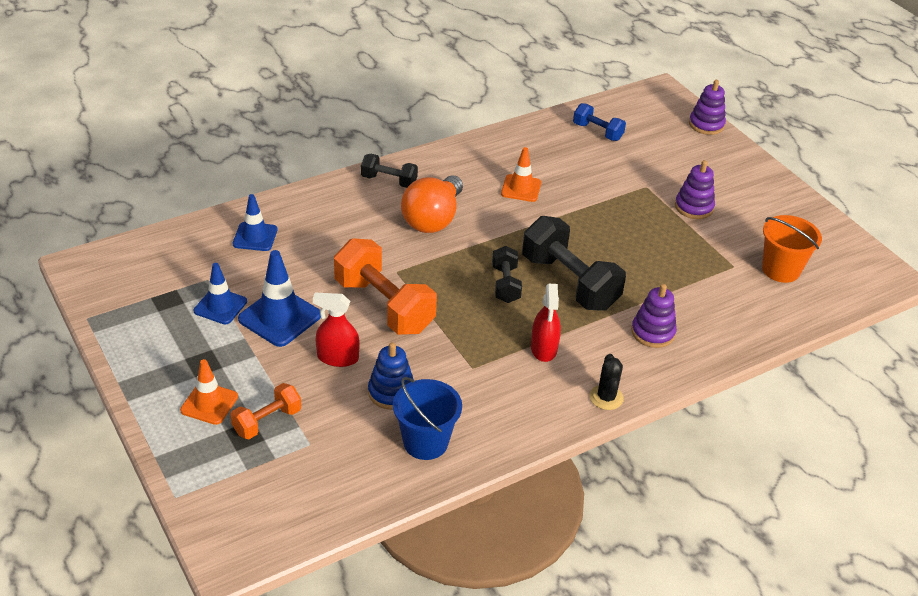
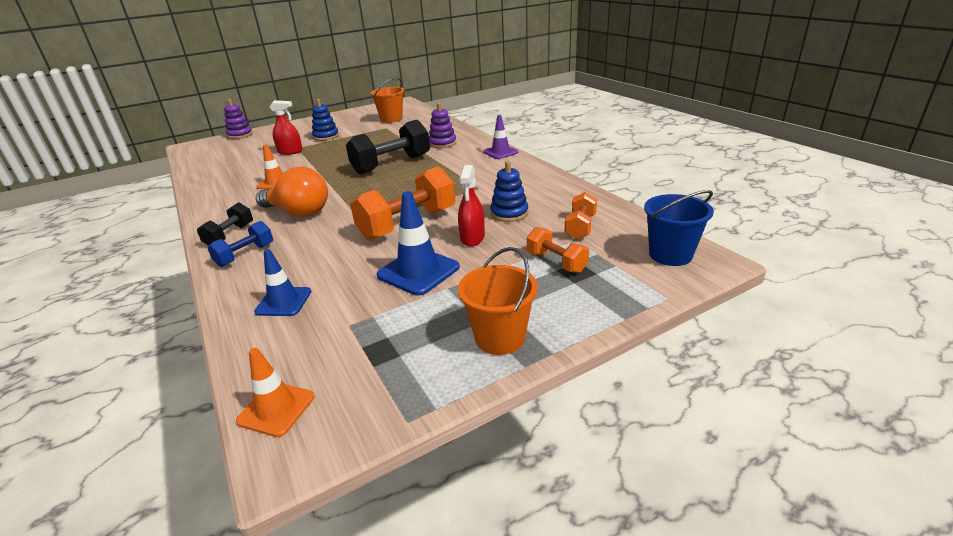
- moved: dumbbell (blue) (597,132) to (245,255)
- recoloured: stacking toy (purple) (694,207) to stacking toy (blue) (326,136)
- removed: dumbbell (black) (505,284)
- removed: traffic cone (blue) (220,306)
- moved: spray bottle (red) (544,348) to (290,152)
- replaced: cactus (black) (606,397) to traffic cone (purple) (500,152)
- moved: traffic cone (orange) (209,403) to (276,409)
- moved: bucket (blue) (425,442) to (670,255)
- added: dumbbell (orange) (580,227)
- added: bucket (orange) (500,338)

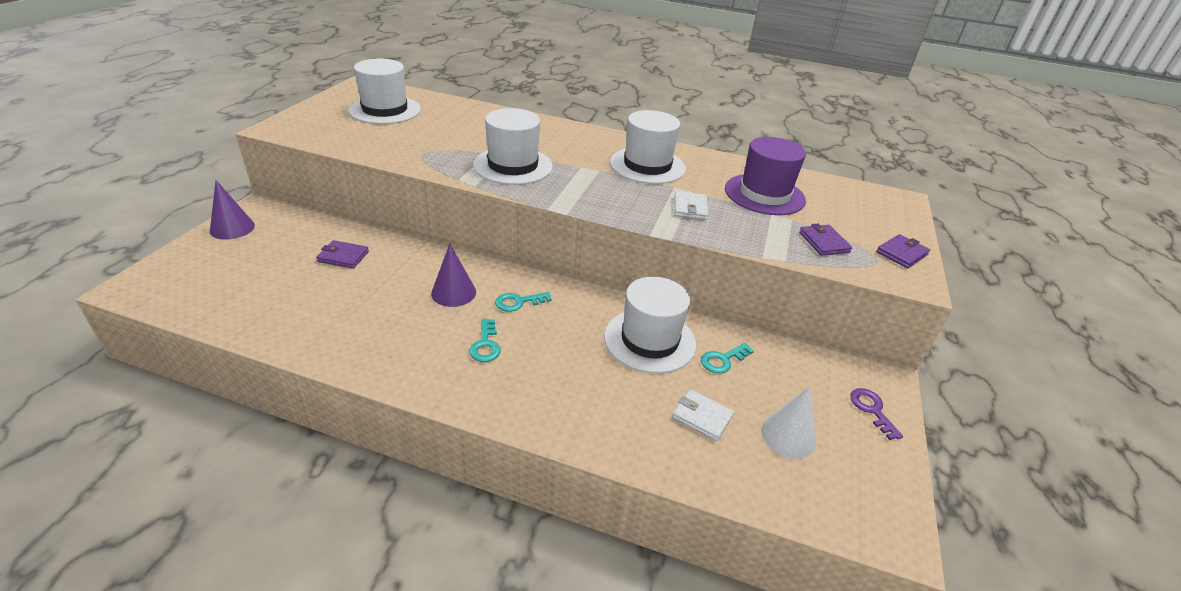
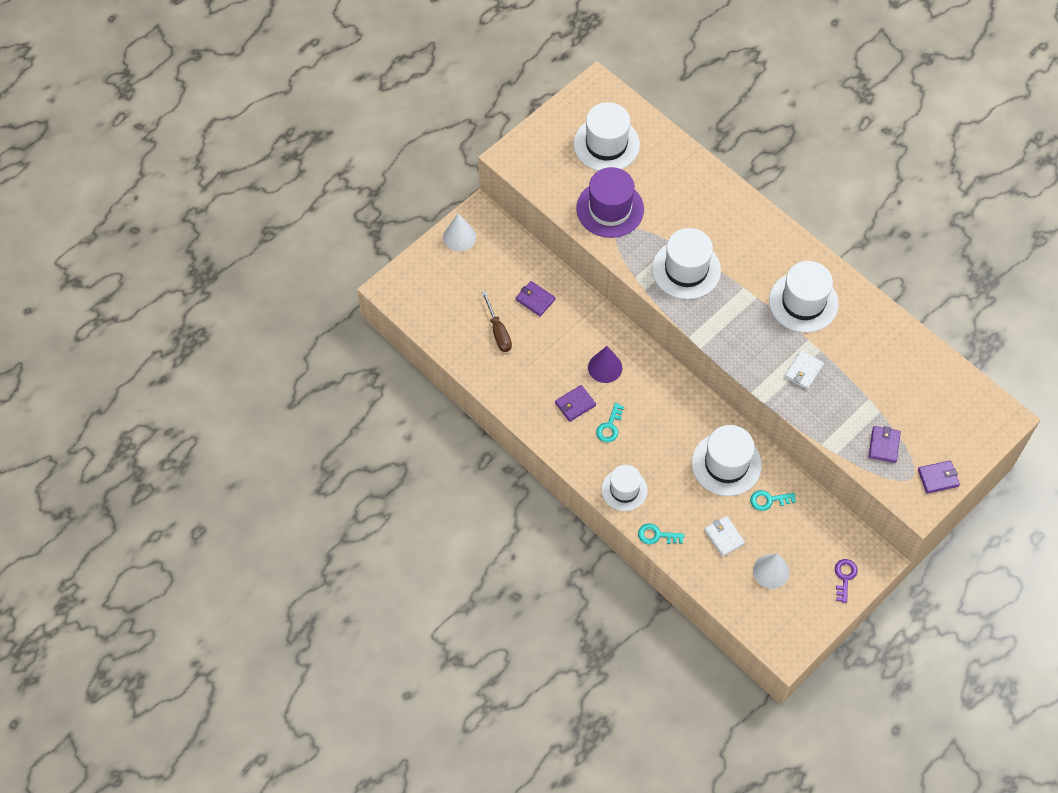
- moved: hat (purple) (764,194) to (610,209)
- recoloured: cone (purple) (232,228) to cone (white) (459,237)
- moved: key (turquoise) (518,302) to (656,535)
- added: screwdriver (brown) (498,332)
- added: wallet (purple) (575,404)
- added: hat (white) (624,490)

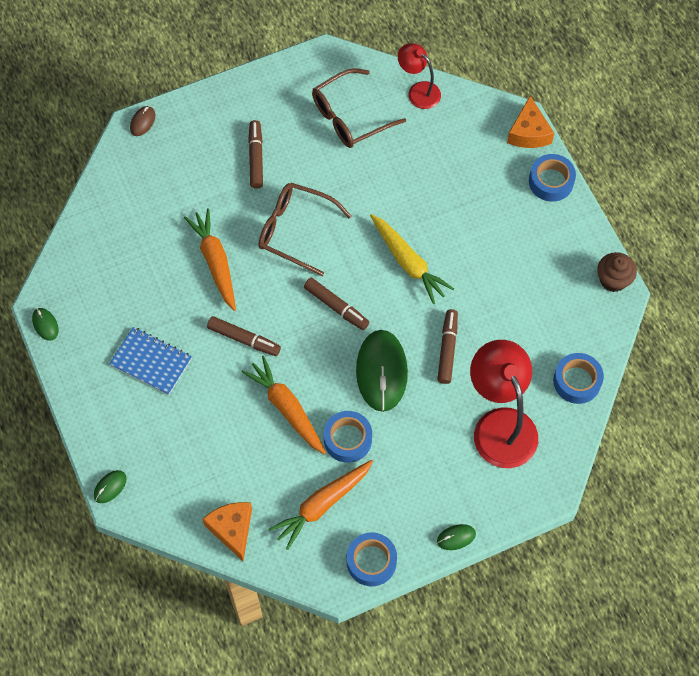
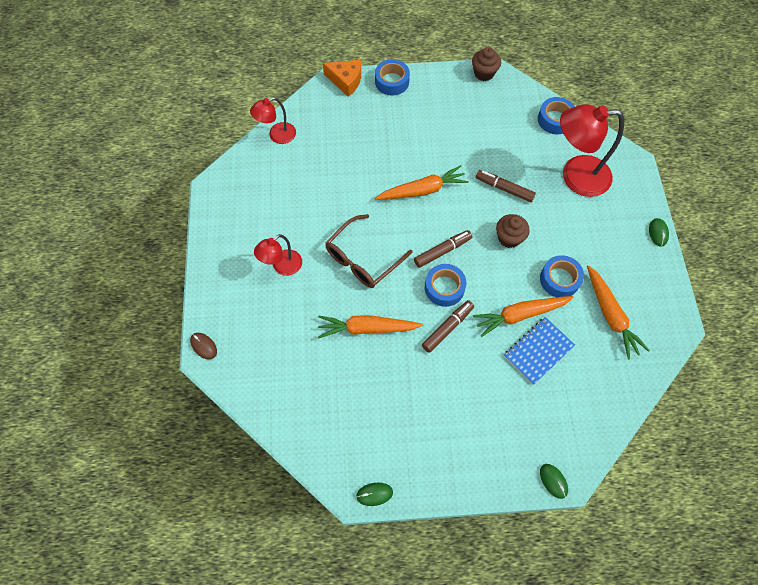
- removed: glasses (brown) (350,117)
- replaced: marker (brown) (256,158) to lamp (red) (282,267)
- recoloured: carrot (yellow) (408,262) to carrot (orange) (422,190)
- moved: notebook (blue) (151,362) to (538,351)
- replaced: mouse (green) (381,372) to cupcake (brown) (509,238)
- removed: cheese (orange) (232,529)
- moved: tape (blue) (371,561) to (444,288)

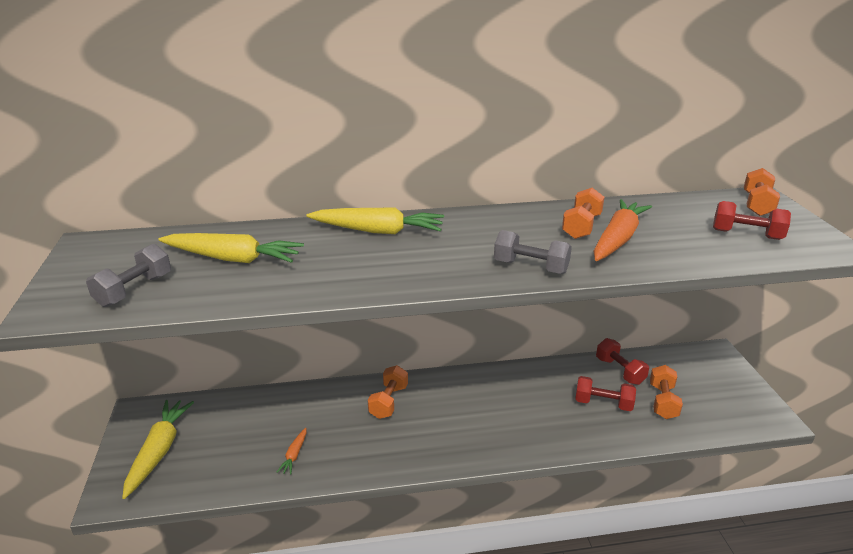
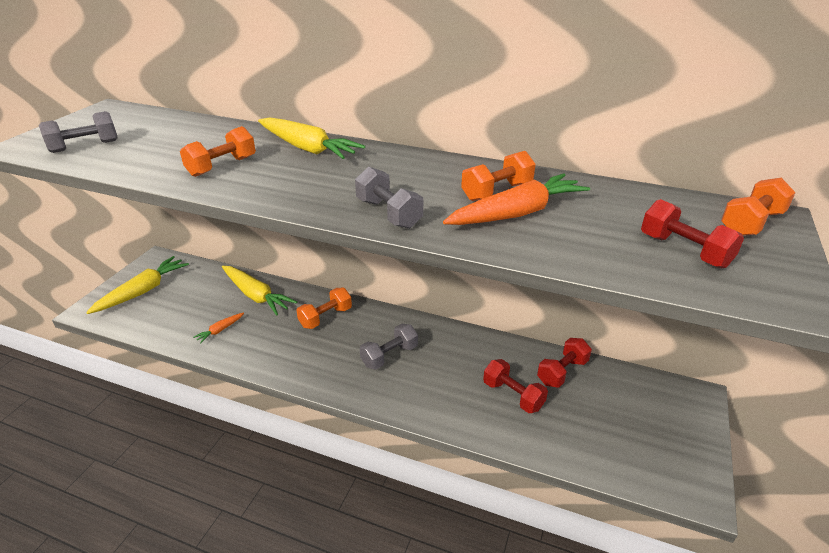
- moved: carrot (yellow) (233,259) to (256,295)
- turned: dumbbell (red) (619,371) = (562,372) 45 degrees clockwise
- moved: dumbbell (orange) (663,401) to (222,166)
- added: dumbbell (grey) (389,356)

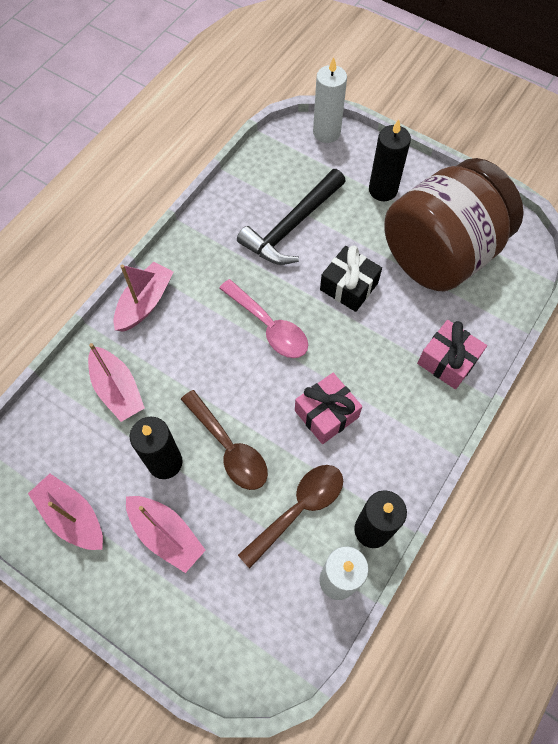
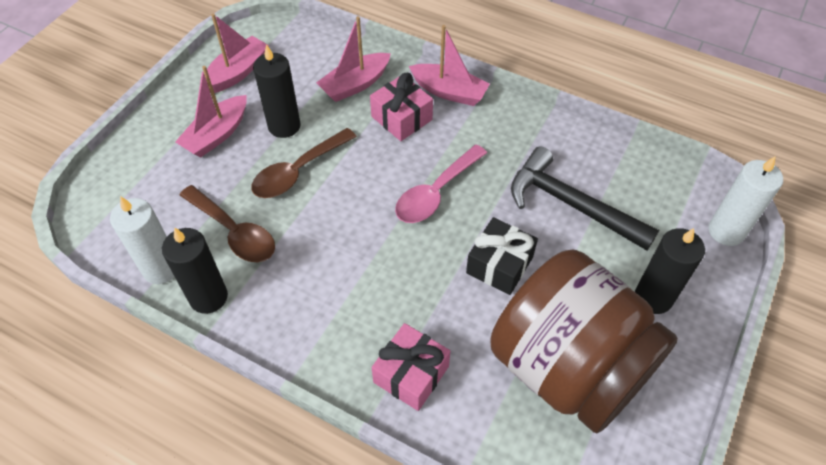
- moved: gift (pink) (326,414) to (401,118)

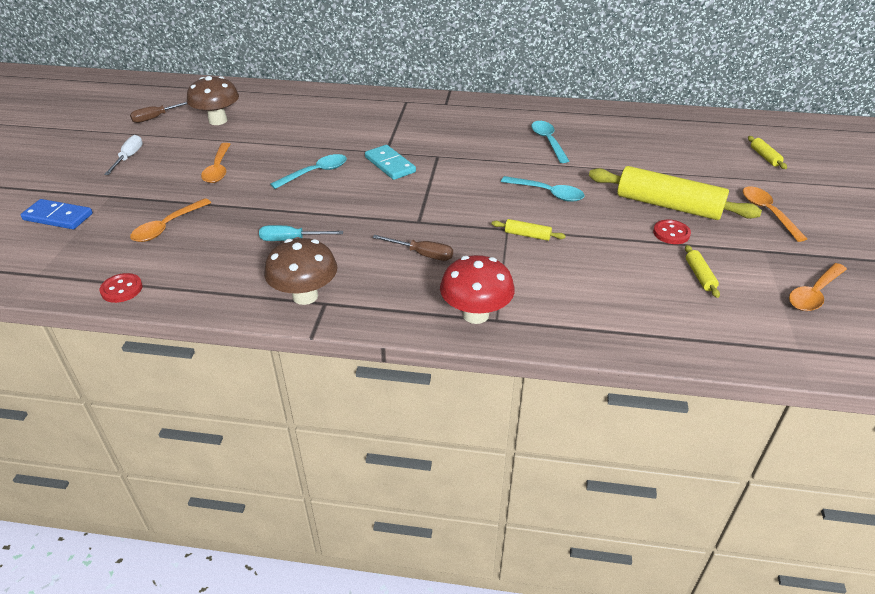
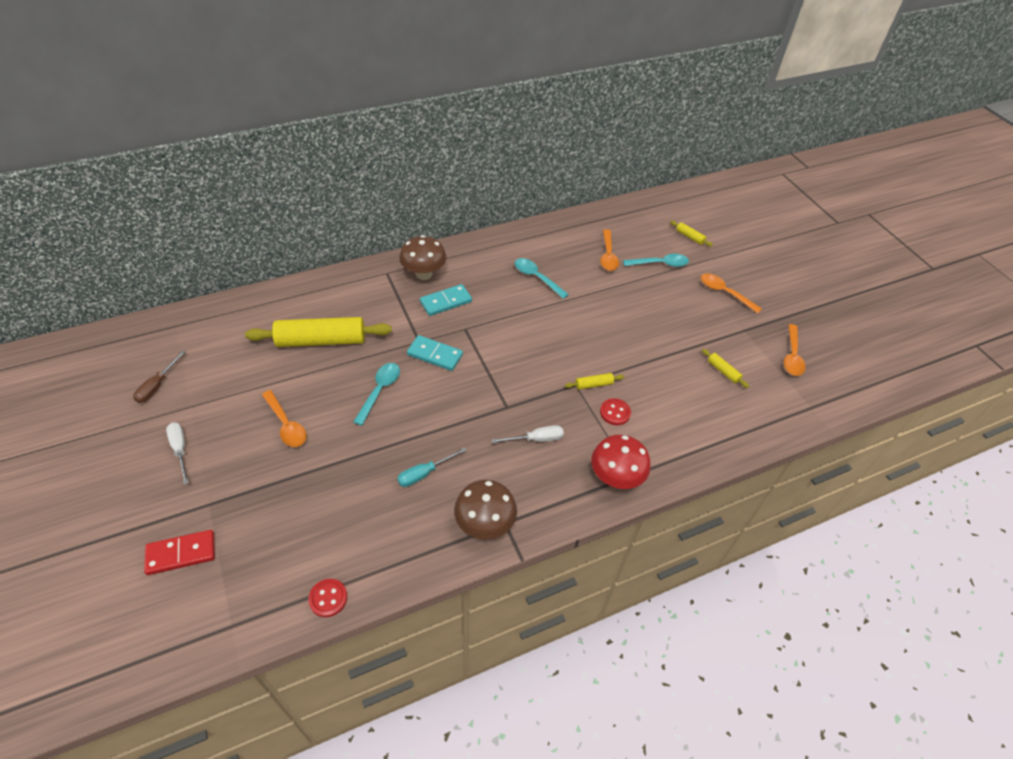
- moved: mushroom (brown) (218,121) to (424,274)
- moved: rolling pin (yellow) (668,205) to (321,340)
- moved: spoon (turquoise) (548,193) to (660,264)
- moved: spoon (orange) (167,227) to (608,256)
- recoloured: domino (blue) (58,217) to domino (red) (181,553)
- moved: button (red) (671,233) to (615,412)
- recoloured: screwdriver (brown) (422,254) to screwdriver (white) (536,439)
- added: domino (turquoise) (446,302)

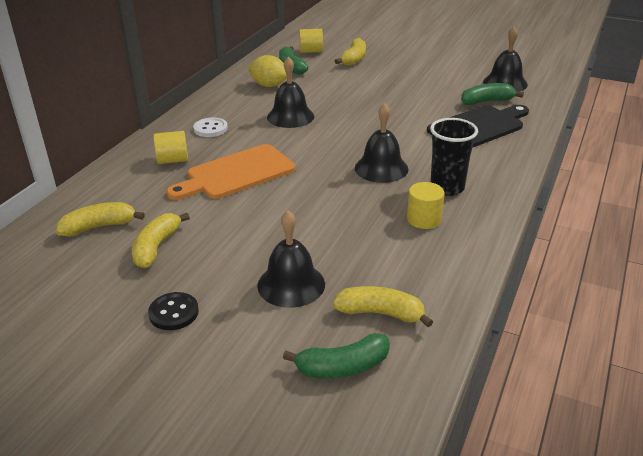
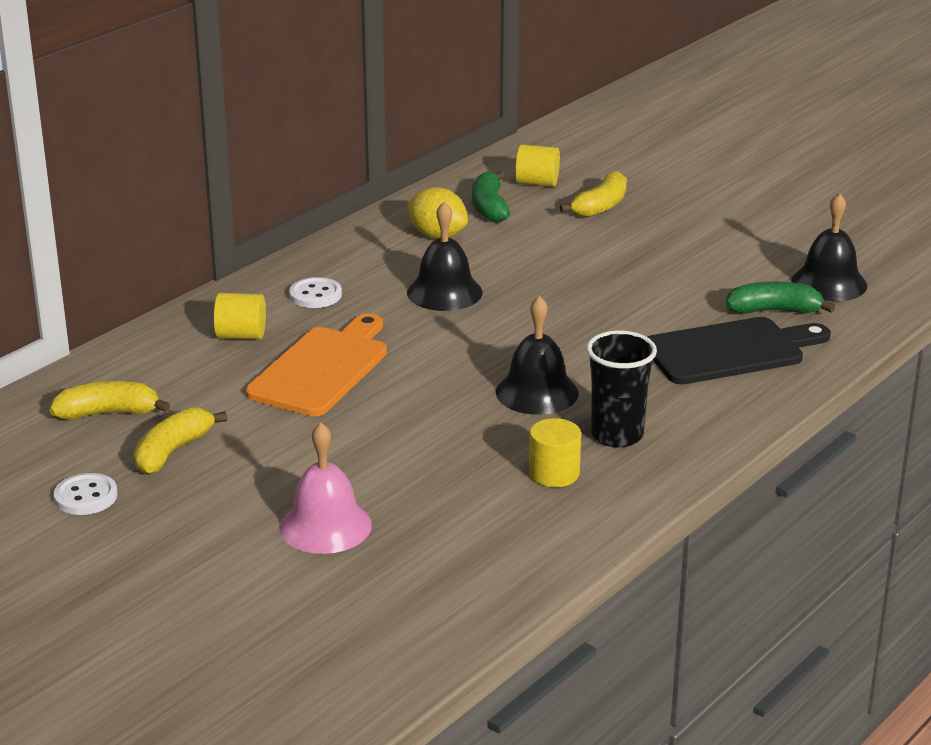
- turned: cutting board (orange) (236,174) = (322,368) 135 degrees clockwise
- recoloured: bell (black) (291,284) to bell (pink) (325,526)
- removed: banana (yellow) (380,313)
- removed: button (black) (174,313)
- removed: banana (green) (342,367)
- added: button (white) (86,496)

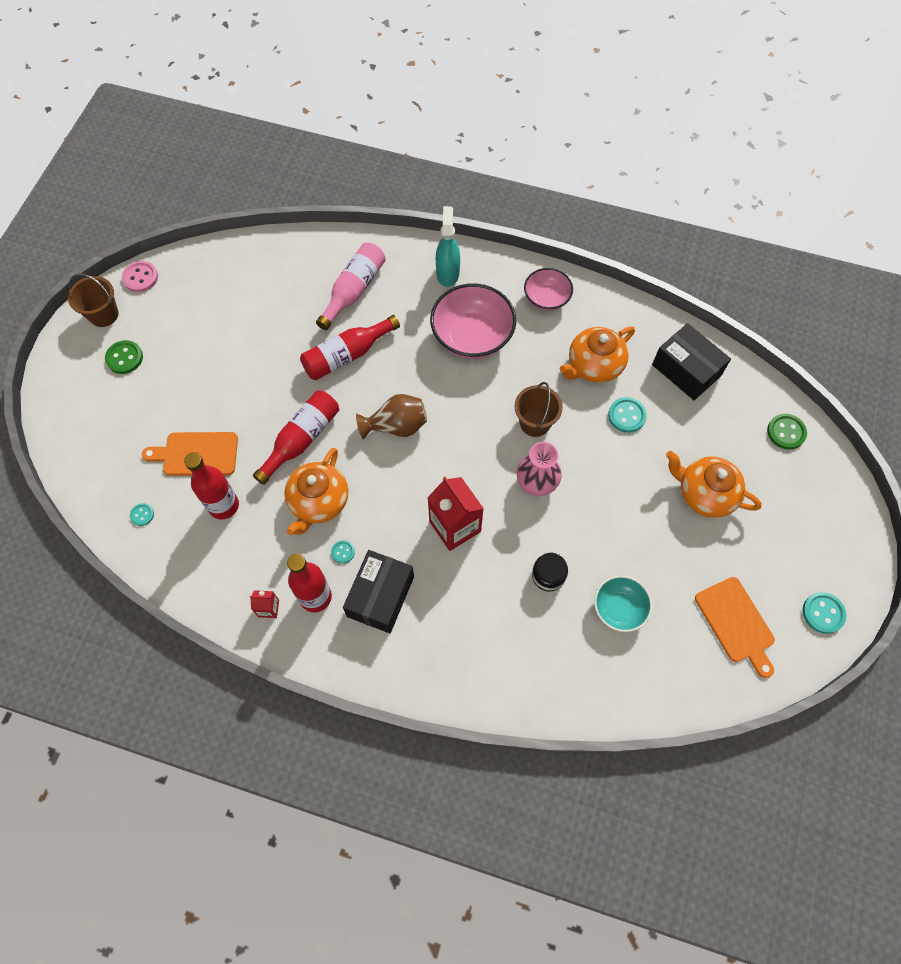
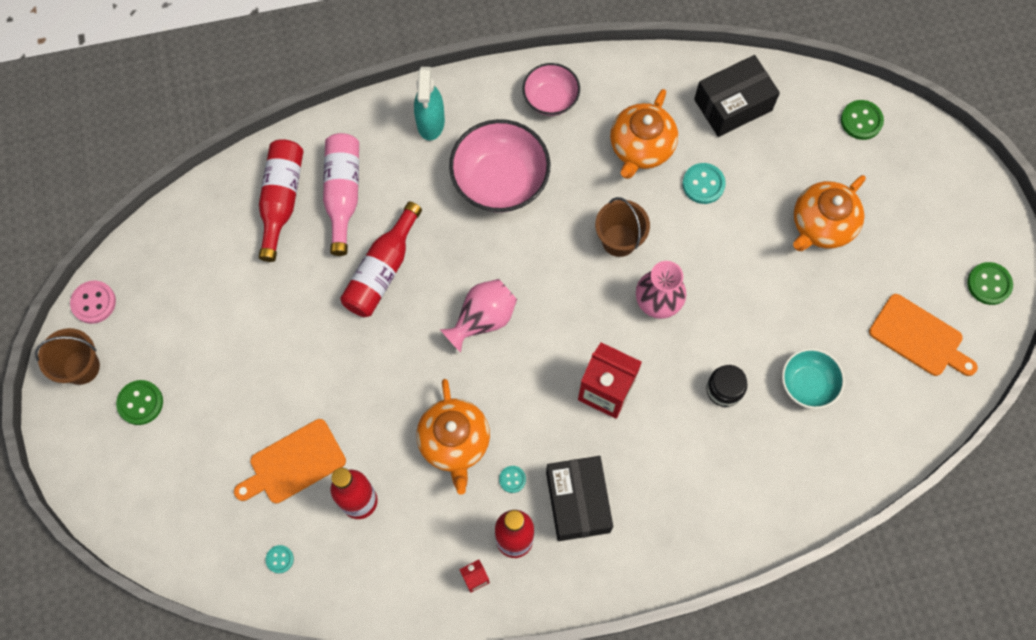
- turned: spray bottle (turquoise) (448,273) = (430,122) 150 degrees counterclockwise
- turned: box (black) (686,370) = (733,105) 45 degrees counterclockwise
- moved: bottle (red) (301,439) to (281,200)
- recoloured: vase (brown) (396,426) to vase (pink) (482,319)
- turned: teapot (orange) (705,494) = (821,225) 45 degrees counterclockwise
- recoloured: button (turquoise) (823,613) to button (green) (989,284)

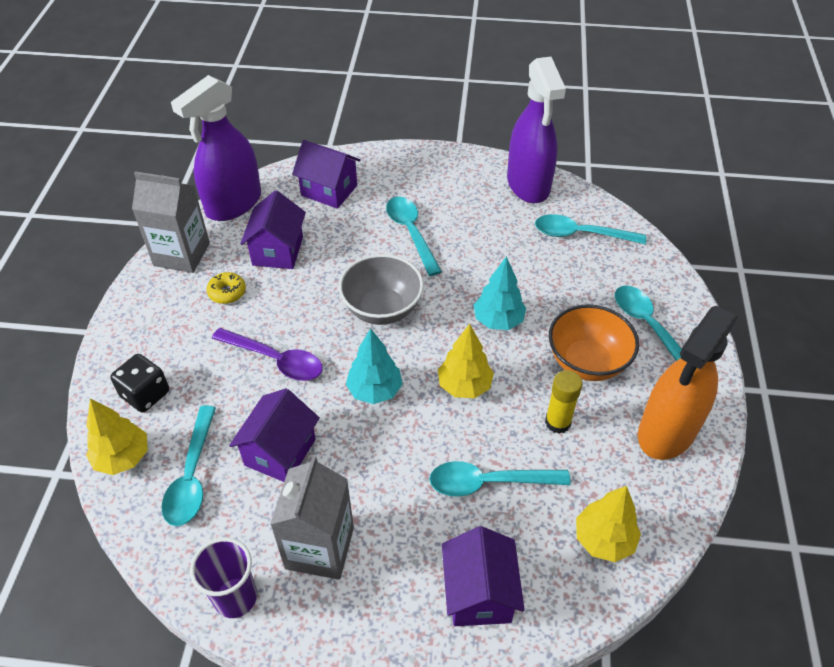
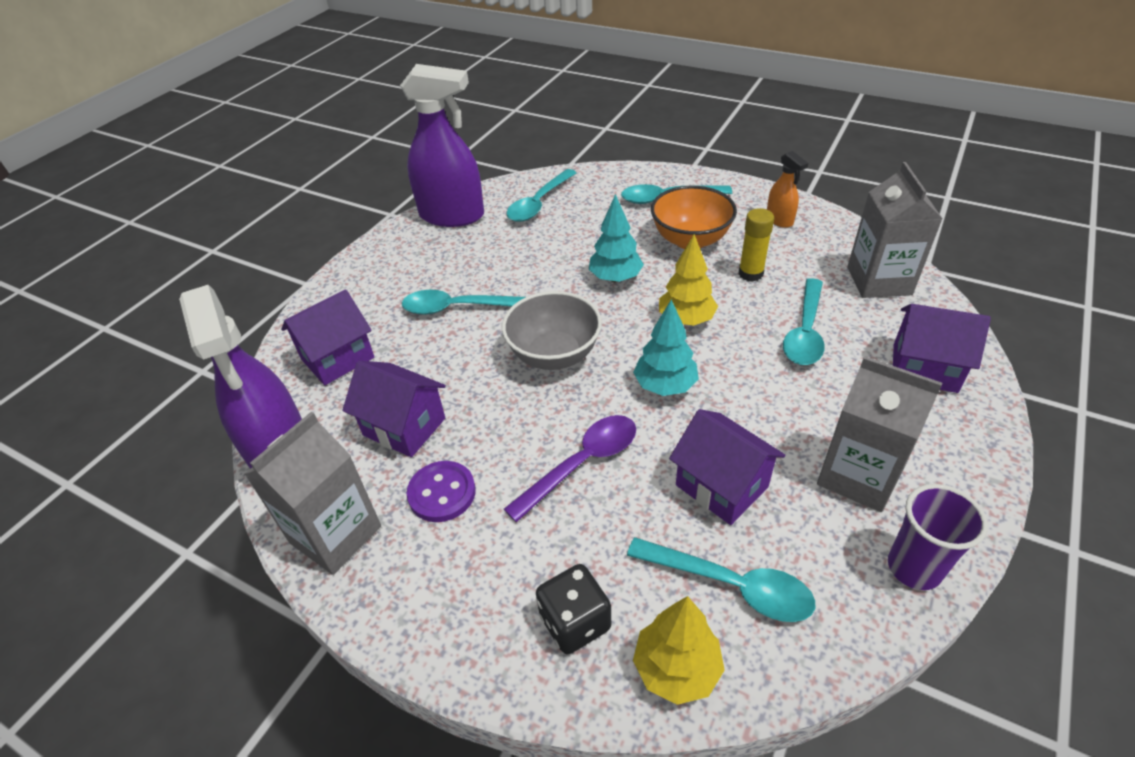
- replaced: donut (yellow) (227,292) to button (purple) (442,493)
- resized: spray bottle (orange) (667,431) = (779,220) x0.47
- replaced: tree (yellow) (603,540) to carton (grey) (879,281)

